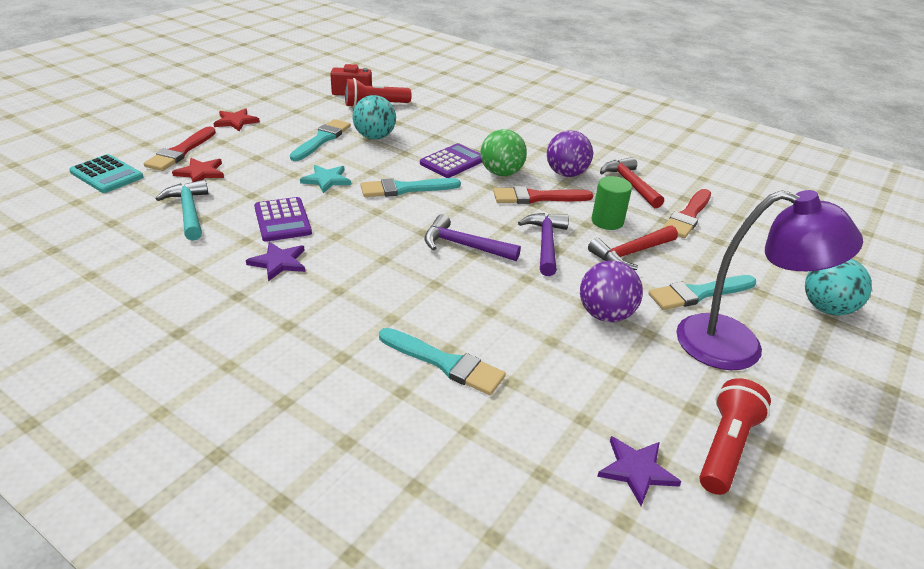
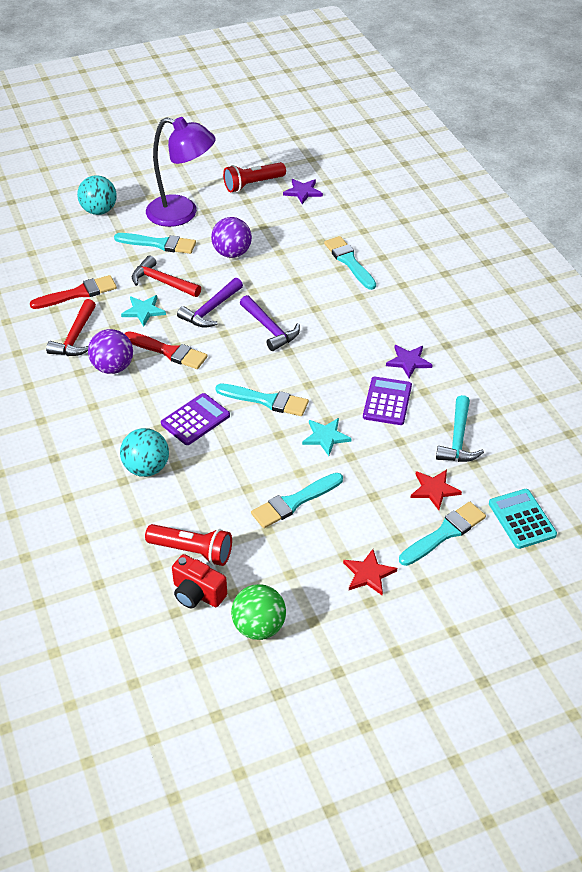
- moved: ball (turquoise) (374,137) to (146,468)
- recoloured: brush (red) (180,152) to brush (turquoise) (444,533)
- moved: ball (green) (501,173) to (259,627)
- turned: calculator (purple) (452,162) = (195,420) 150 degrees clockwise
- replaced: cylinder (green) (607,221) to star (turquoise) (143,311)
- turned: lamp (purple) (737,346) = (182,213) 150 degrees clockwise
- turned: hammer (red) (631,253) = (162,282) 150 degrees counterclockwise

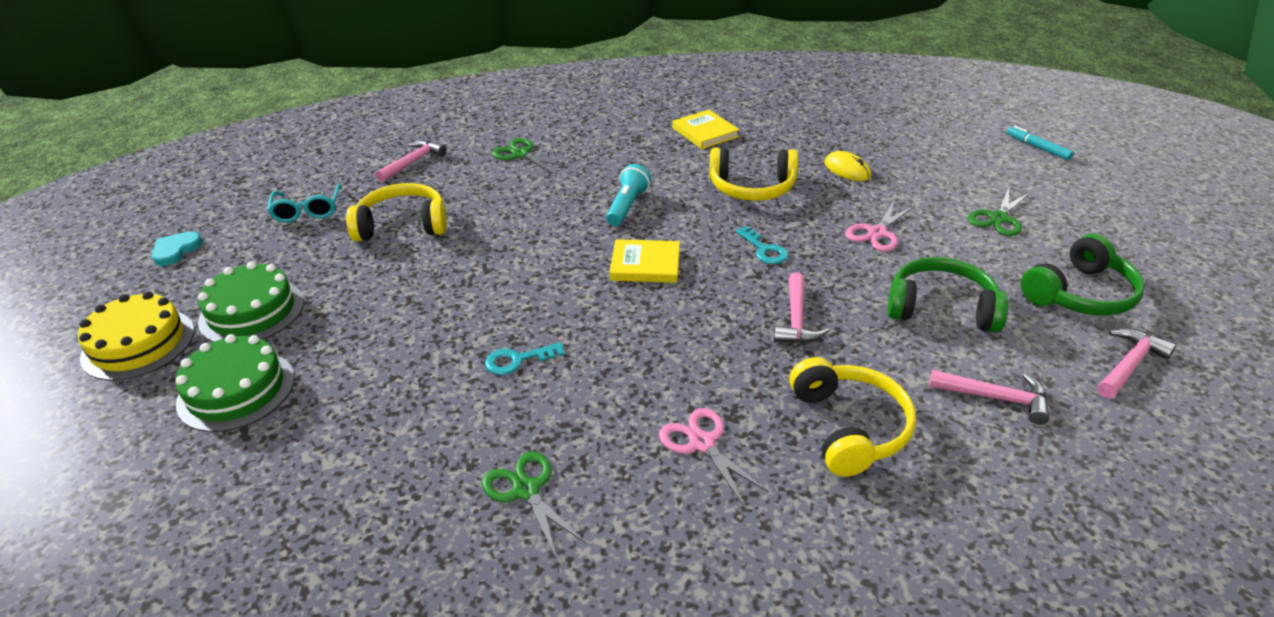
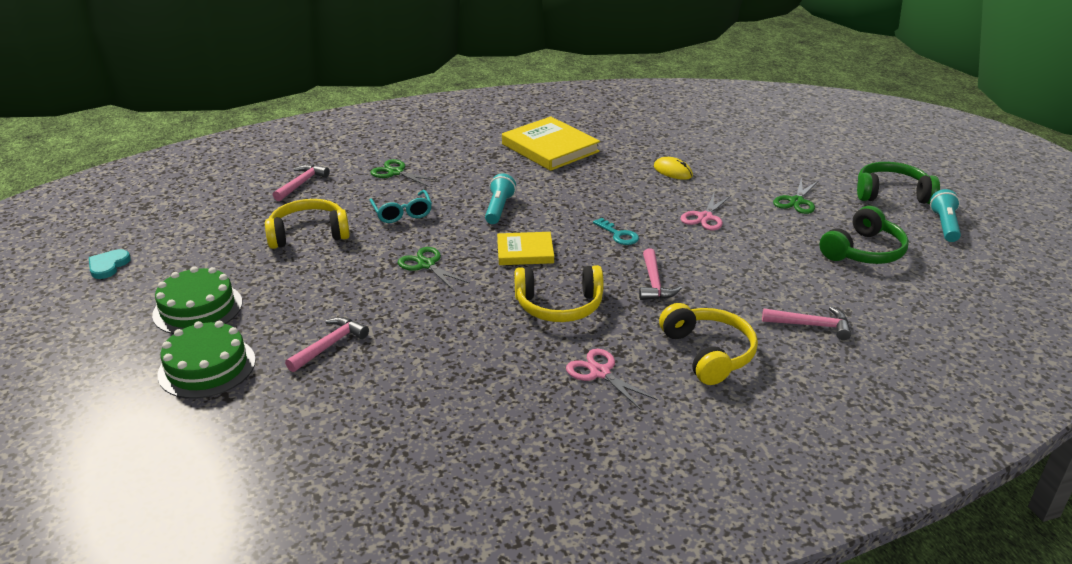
- resized: book (yellow) (705,132) = (550,148) x1.69
- removed: marker (turquoise) (1037,147)
- moved: headphones (yellow) (752,187) to (559,306)
- moved: glasses (turquoise) (307,211) to (402,213)
- moved: headphones (green) (941,308) to (891,194)
- removed: cake (yellow) (138,344)
- moved: hammer (pink) (1129,365) to (329,345)
- removed: key (turquoise) (517,360)
- moved: scissors (green) (526,490) to (426,265)
- added: flashlight (turquoise) (944,225)

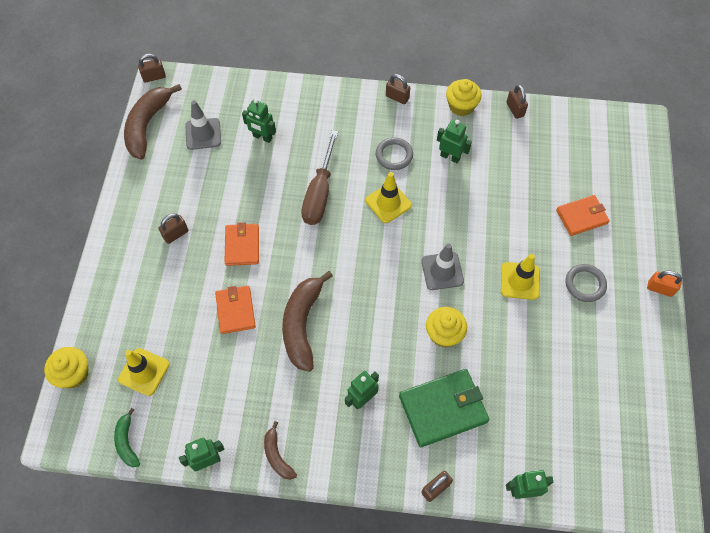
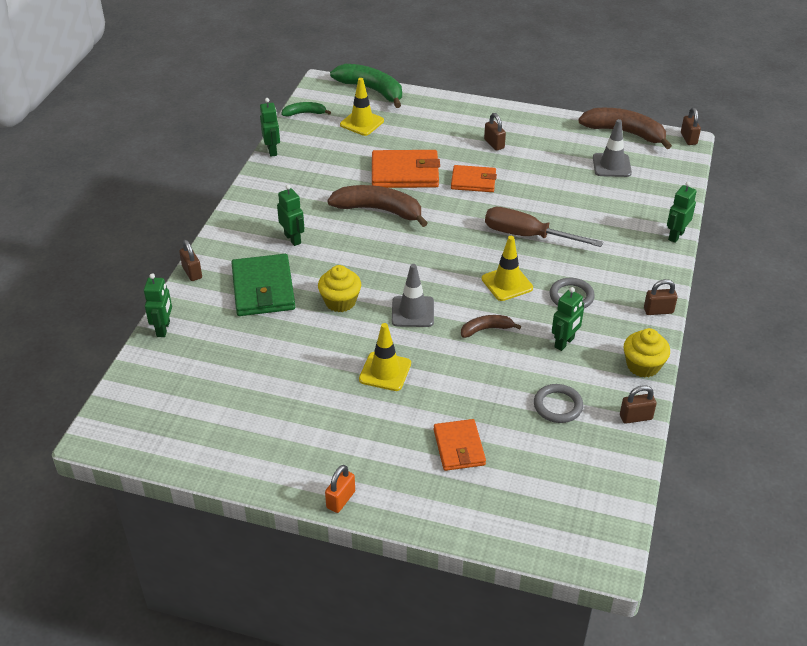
- turned: padlock (brown) (397,97) = (658,311) 45 degrees clockwise
- moved: robot (green) (262,137) to (676,236)
- moved: ring (grey) (585,284) to (558,406)
- resized: wallet (orange) (235,310) = (405,173) x1.55
- replaced: cupcake (yellow) (73,374) to banana (green) (372,90)
- moved: banana (brown) (277,456) to (486,329)

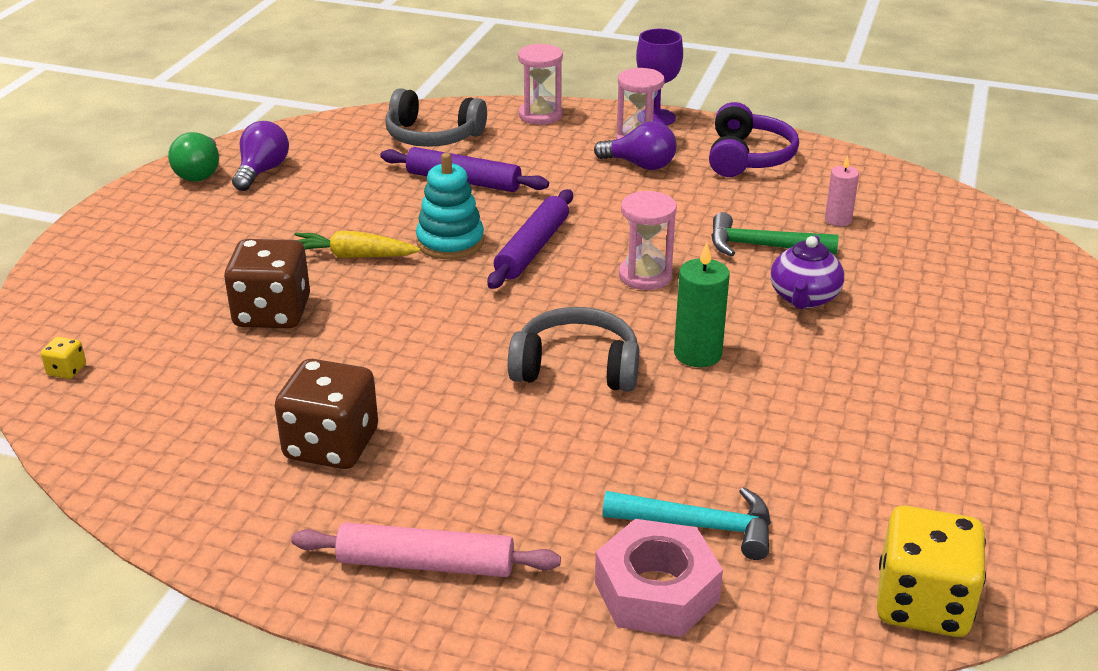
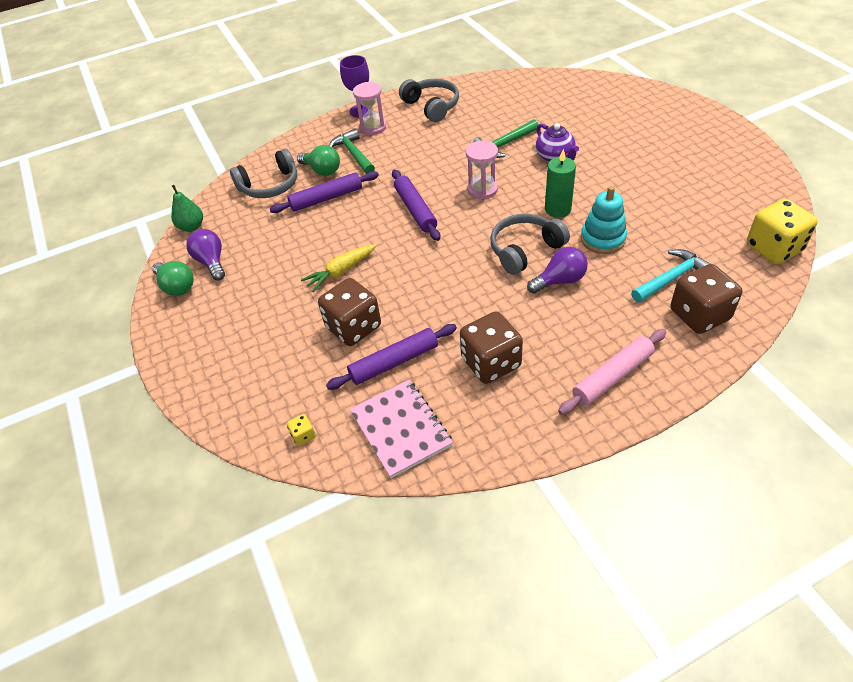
- removed: hourglass (pink) (540,115)
- recoloured: headphones (purple) (748,157) to headphones (grey) (432,106)
- moved: light bulb (purple) (640,165) to (560,281)
- moved: stacking toy (turquoise) (450,242) to (603,239)
- removed: candle (pink) (838,220)
- replaced: nut (pink) (656,591) to dice (brown) (699,315)
- added: hammer (green) (353,154)
- added: light bulb (green) (322,170)
- added: pear (green) (192,227)
- added: rolling pin (purple) (394,362)
- added: notebook (pink) (401,429)

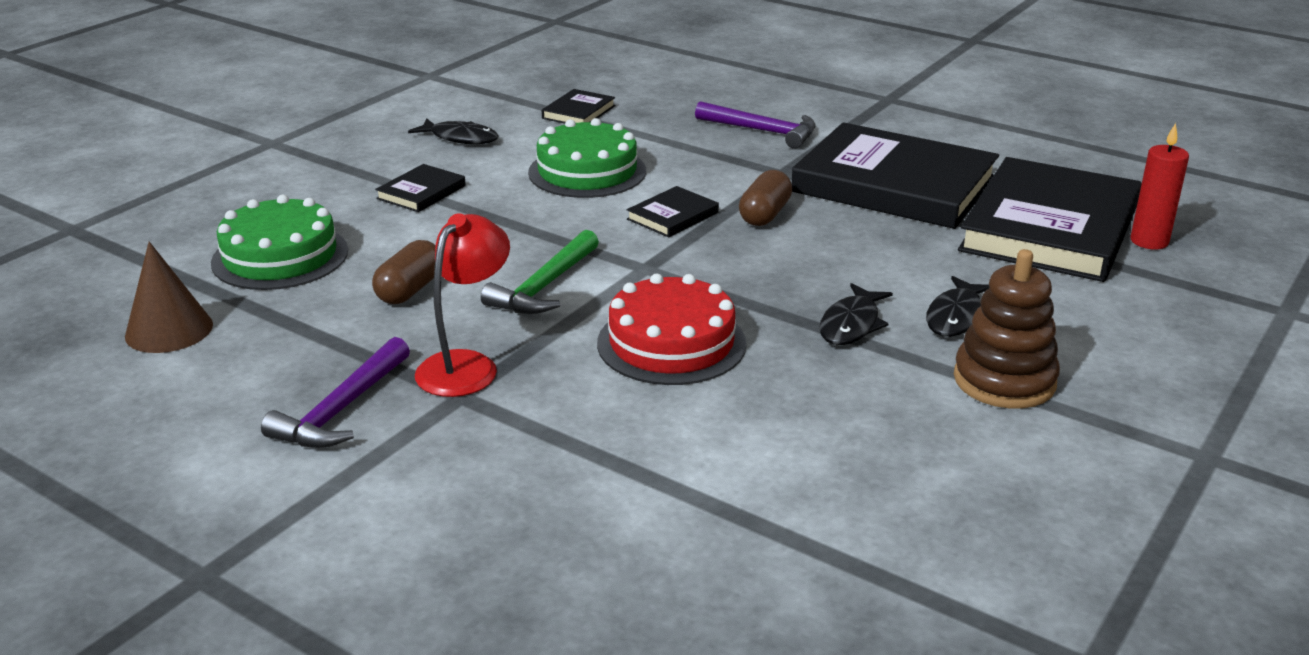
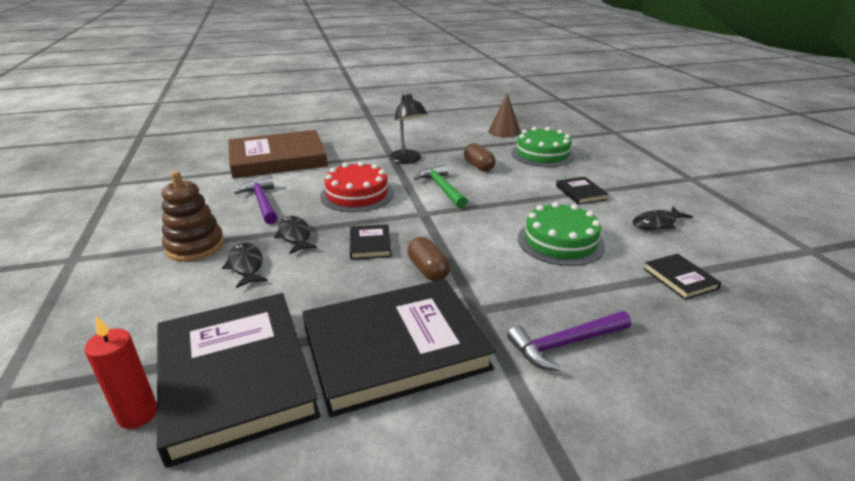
- moved: book (black) (673,216) to (370,244)
- recoloured: lamp (red) (466,365) to lamp (black) (407,160)
- moved: hammer (purple) (342,409) to (262,202)
- added: book (brown) (278,159)

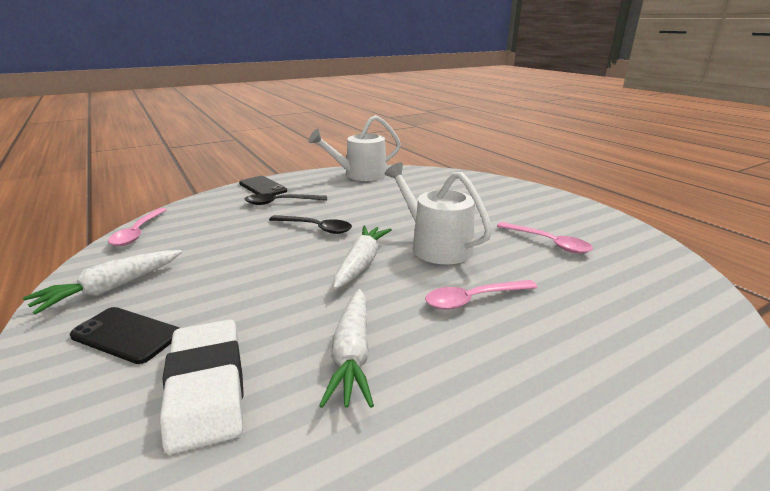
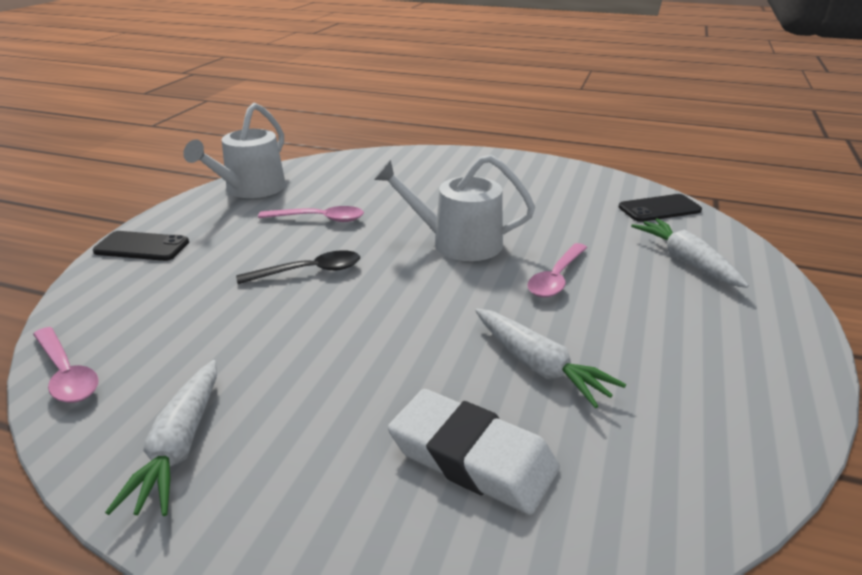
- removed: spoon (black) (280,202)
- moved: spoon (pink) (548,243) to (319,219)
- moved: carrot (white) (361,263) to (686,261)
- moved: phone (black) (126,335) to (659,209)

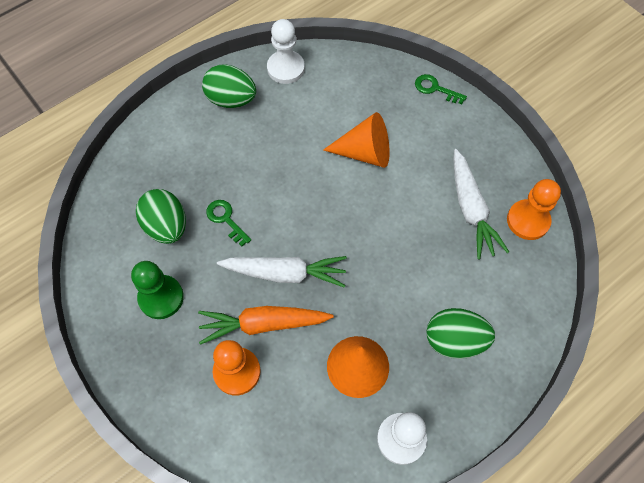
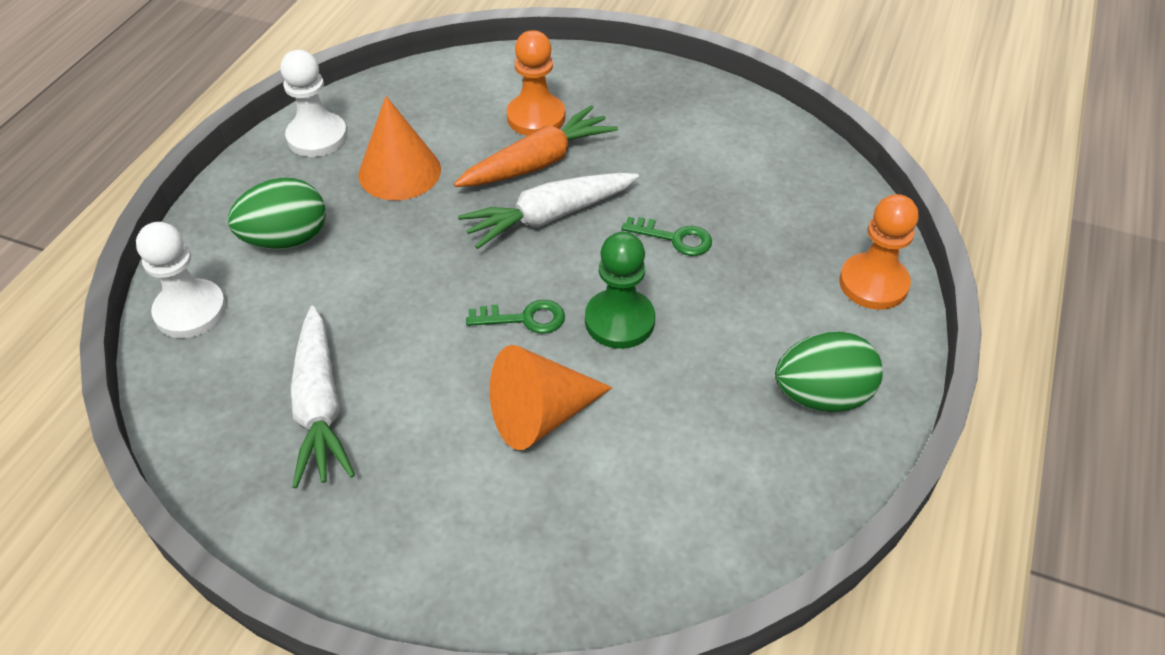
- moved: pawn (white) (286,68) to (190,311)
- moved: key (green) (435,89) to (525,318)
- turned: carrot (white) (471,209) = (320,407) 150 degrees counterclockwise
- moved: pawn (orange) (528,220) to (873,283)
- removed: egg (green) (166,226)
- moved: pawn (green) (161,297) to (619,321)

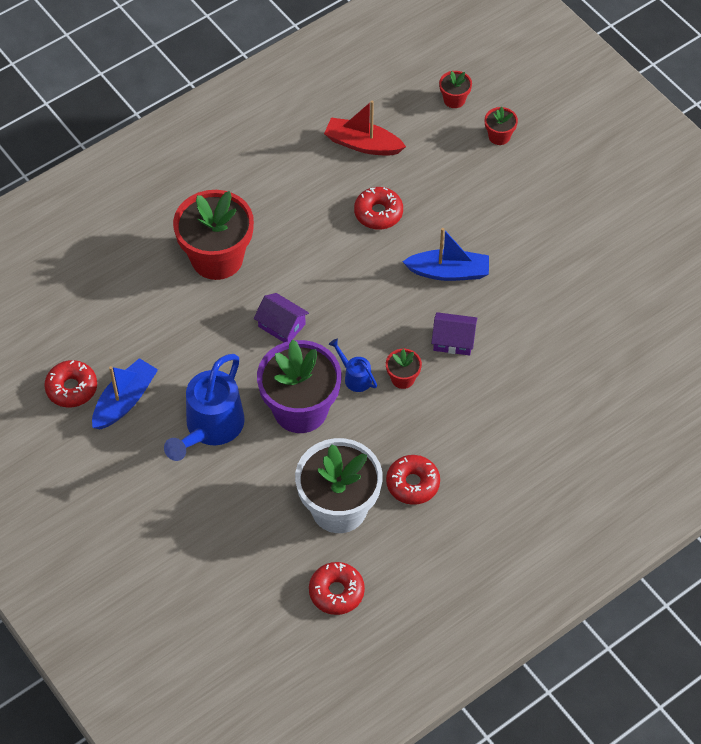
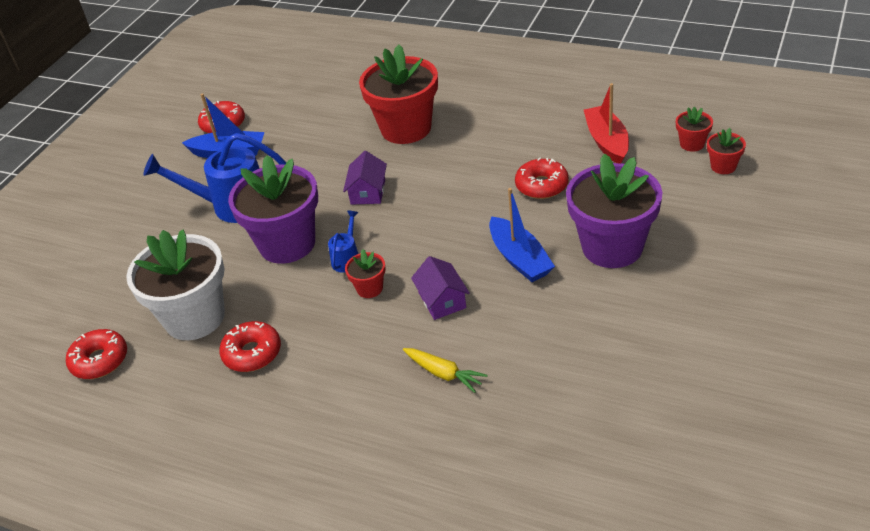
- moved: flower pot (red) (499,136) to (692,144)
- added: flower pot (purple) (612,247)
- added: carrot (yellow) (443,373)

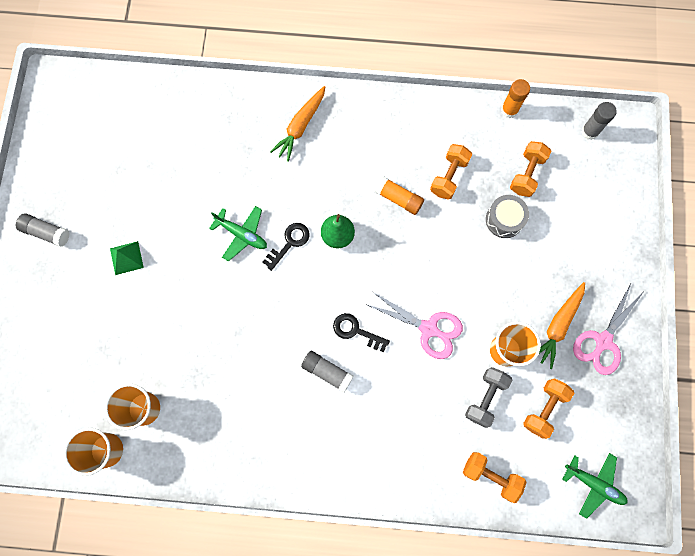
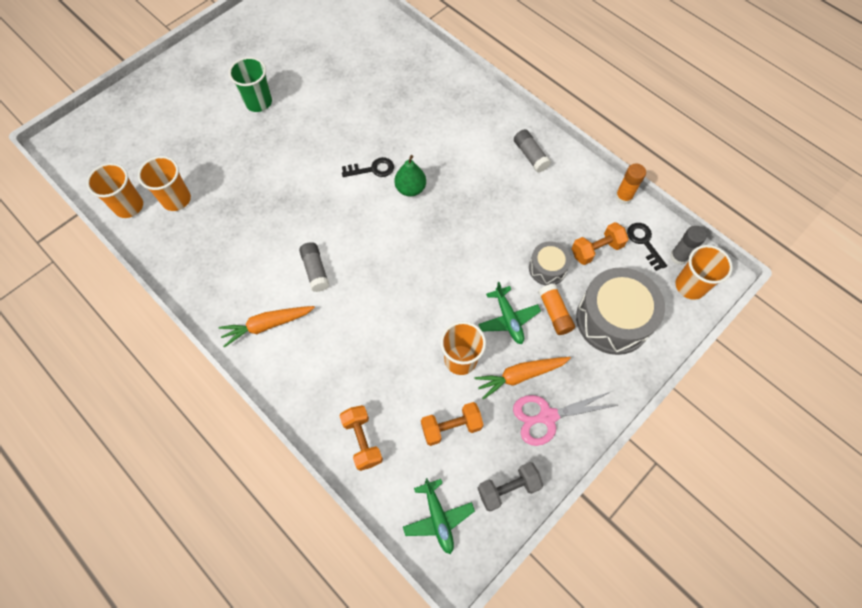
- moved: carrot (orange) (300,126) to (267,325)
- removed: dumbbell (orange) (449,176)
- moved: glue stick (orange) (398,199) to (554,313)
- moved: plane (green) (242,234) to (508,319)
- moved: glue stick (grey) (46,232) to (530,155)
- replaced: pyramid (green) (126,258) to cup (green) (258,102)
- removed: scissors (pink) (428,329)
- moved: key (black) (356,331) to (644,242)
- moved: dumbbell (grey) (485,398) to (508,488)
- added: cup (orange) (690,286)
- added: drum (grey) (613,319)

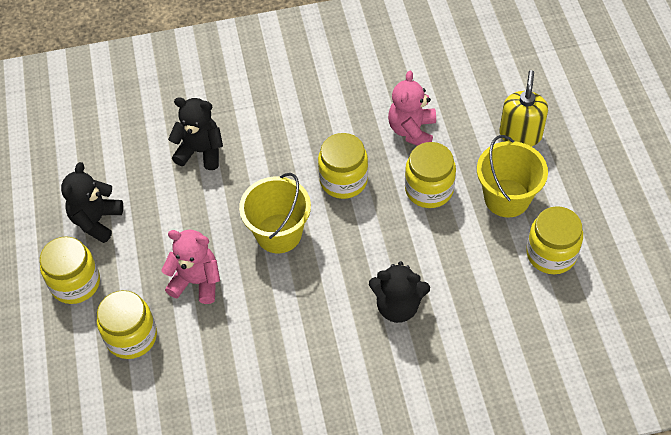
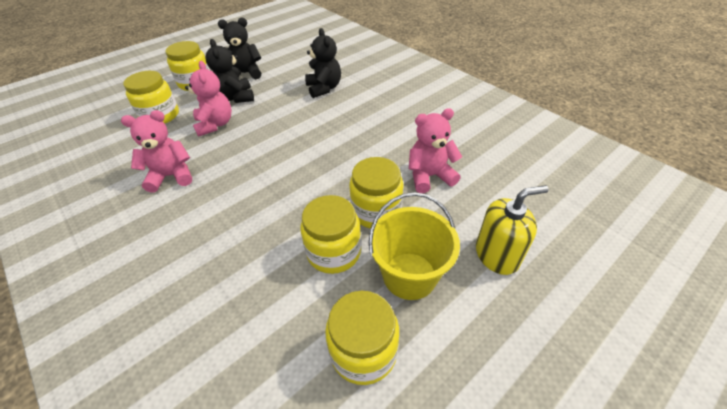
- moved: jar (yellow) (343,180) to (334,252)
- removed: bucket (yellow) (278,233)
- moved: teddy bear (black) (398,306) to (236,97)
- added: teddy bear (pink) (171,176)

